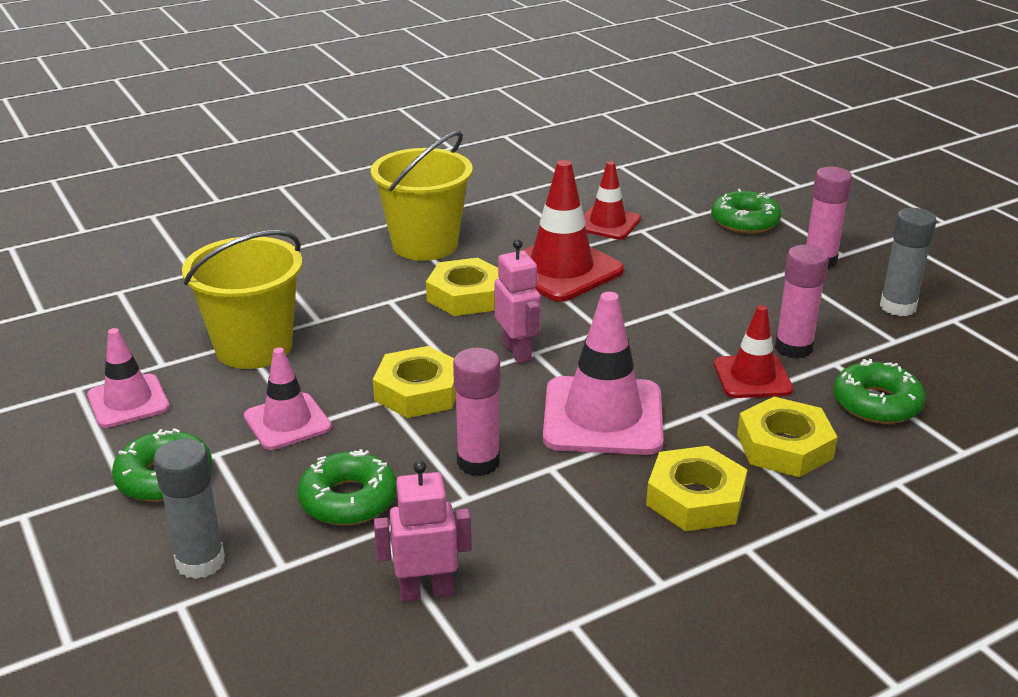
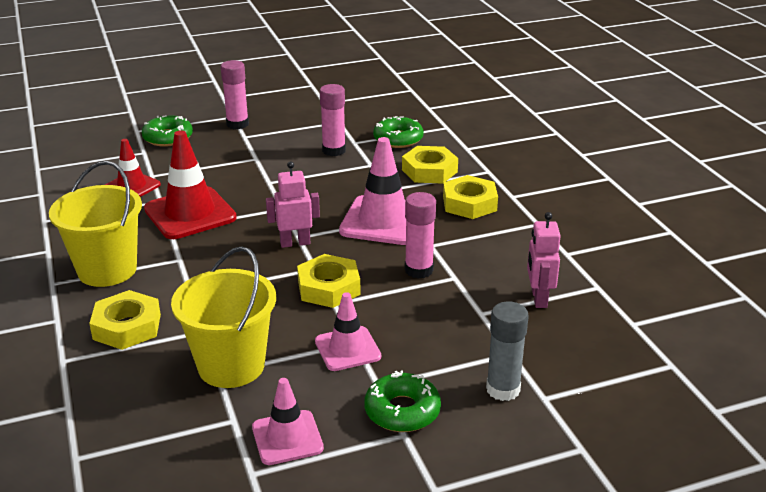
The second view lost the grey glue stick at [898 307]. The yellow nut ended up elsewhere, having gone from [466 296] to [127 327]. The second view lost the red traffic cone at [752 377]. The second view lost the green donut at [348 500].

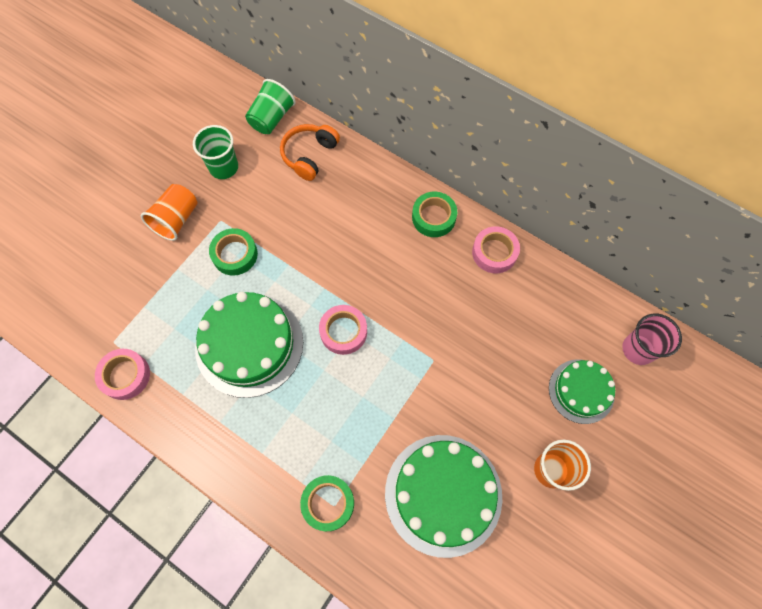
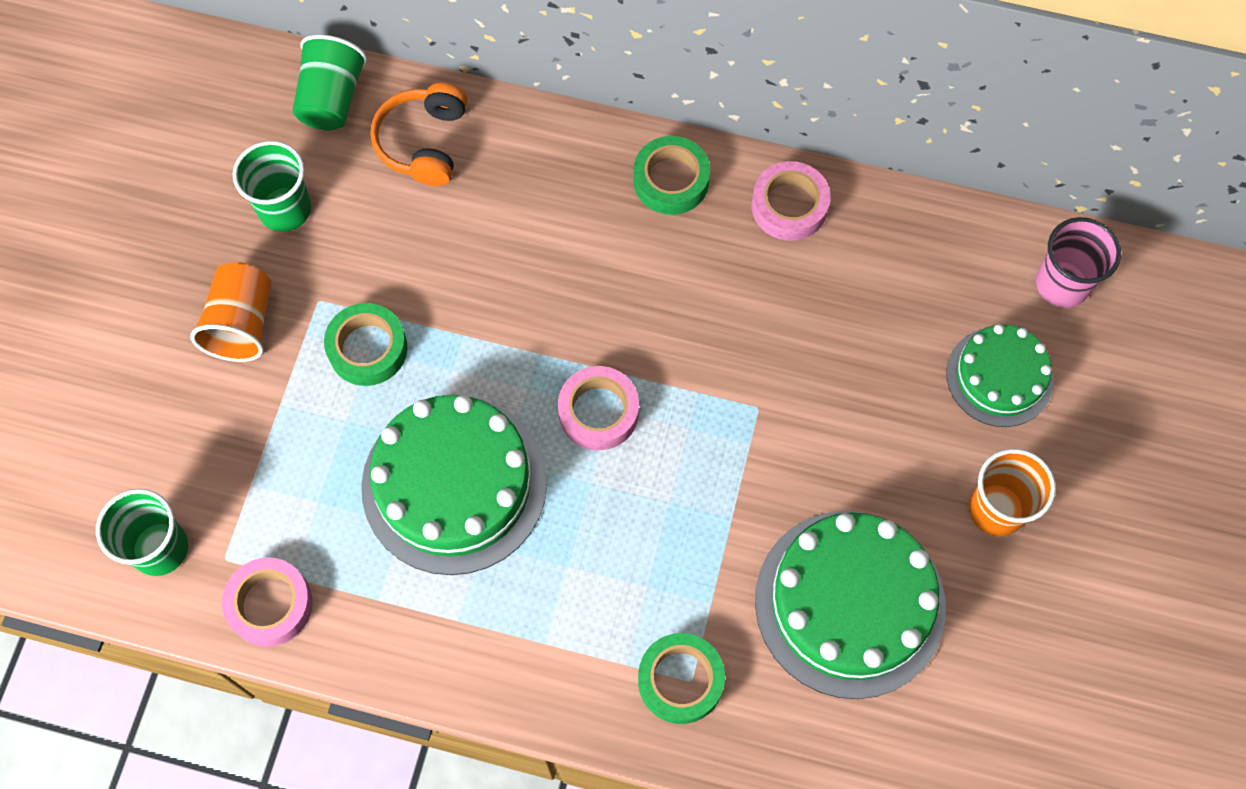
The second view gained the green cup at [160 548].

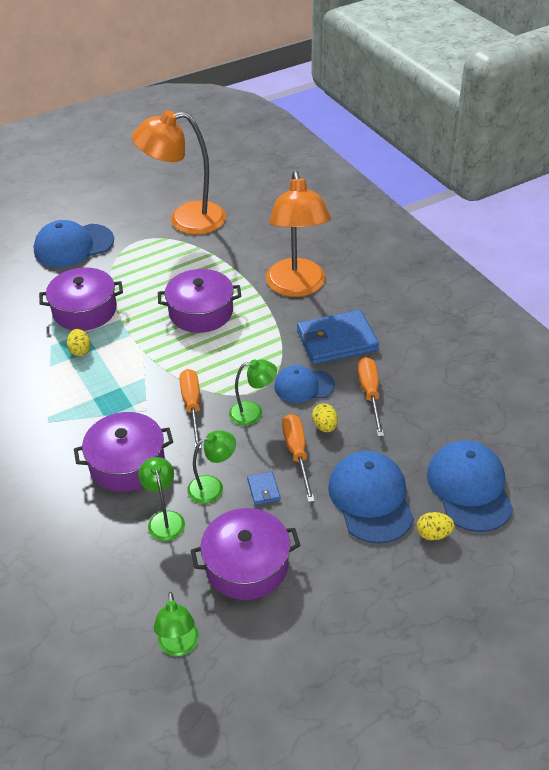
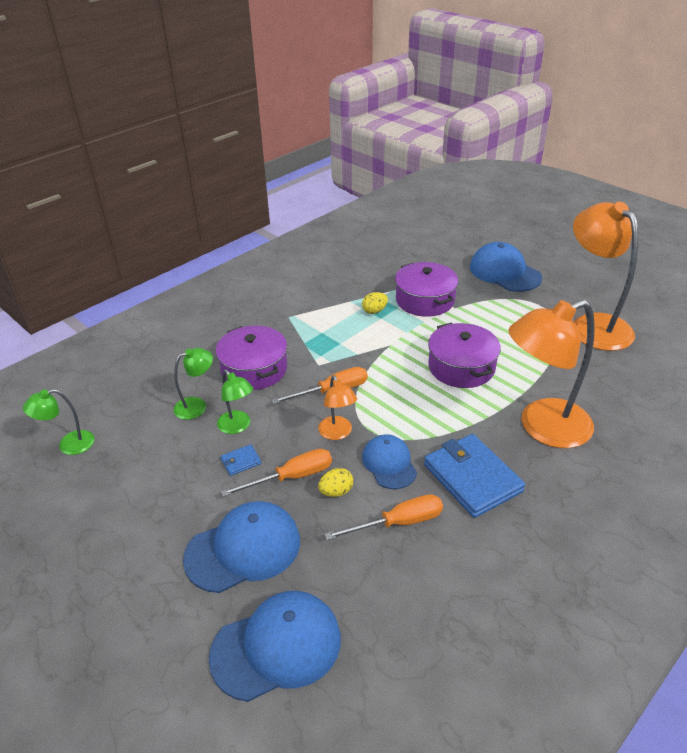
What was the green lamp at [253 413] turned into the orange lamp at [337 433]. The second view lost the purple pot at [246 565]. The second view lost the yellow egg at [433 534].

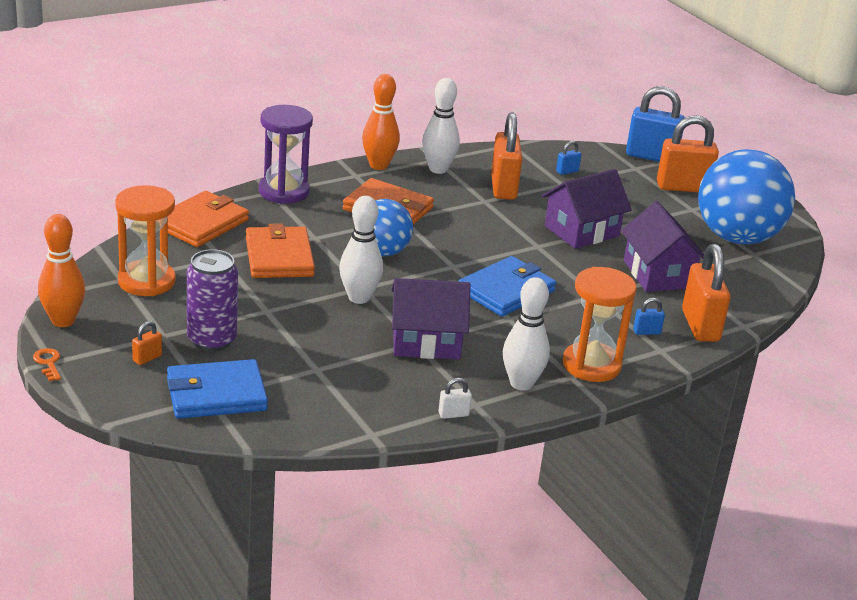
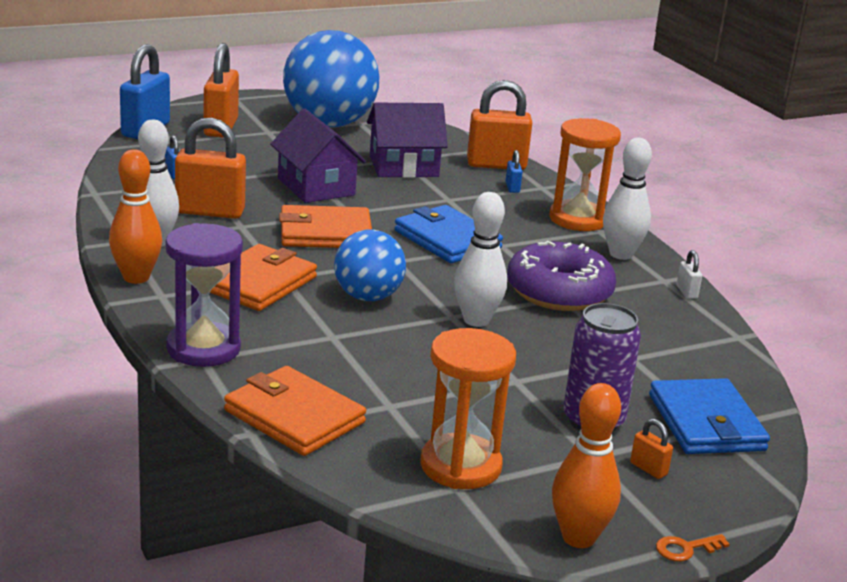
The orange wallet ended up elsewhere, having gone from [279 257] to [325 233]. Where the purple house stood at [426 341], the purple donut came to stand at [559 292].

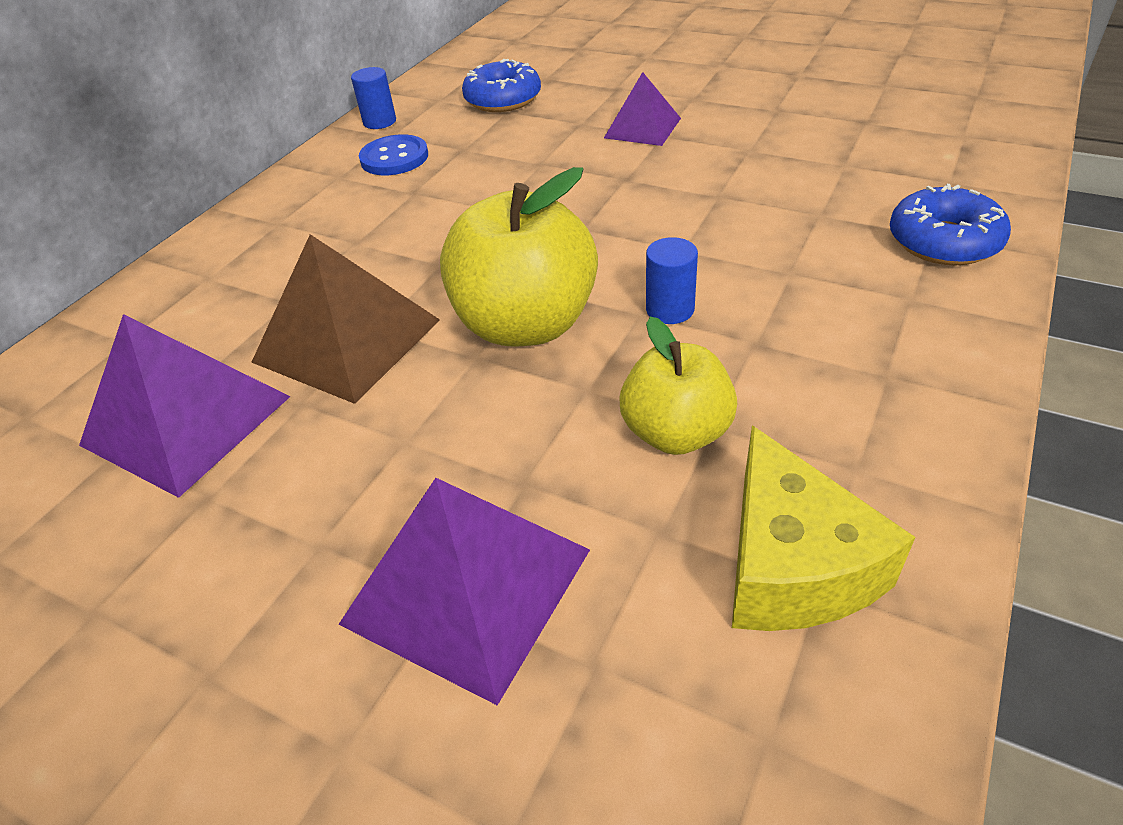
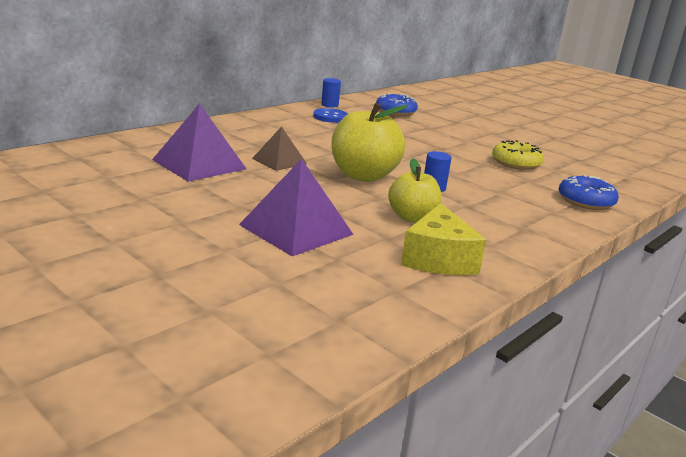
The second view lost the purple pyramid at [642 128]. The size of the brown pyramid at [347 340] changed by a factor of 0.61. The second view gained the yellow donut at [516 163].

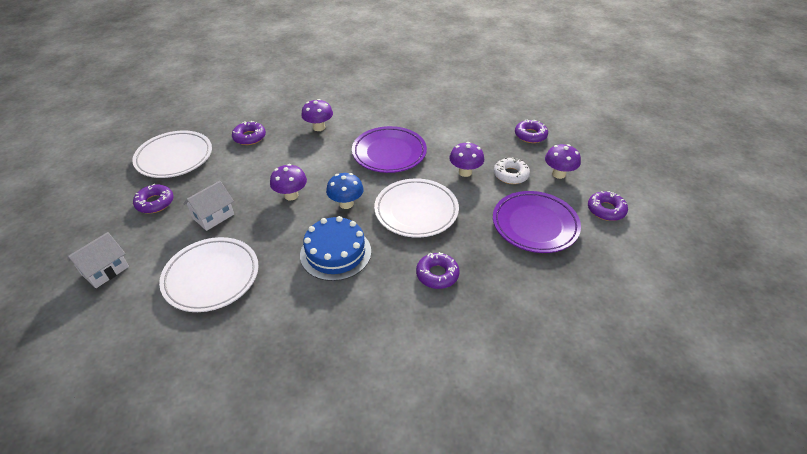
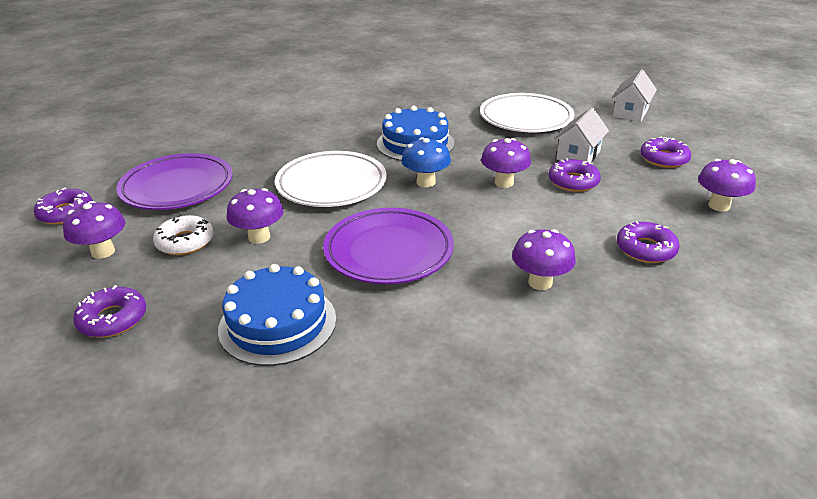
Where the white plate stood at [174 158], the purple mushroom came to stand at [719 206]. The purple donut ended up elsewhere, having gone from [437 274] to [573 181]. The second view gained the blue cake at [277 323].

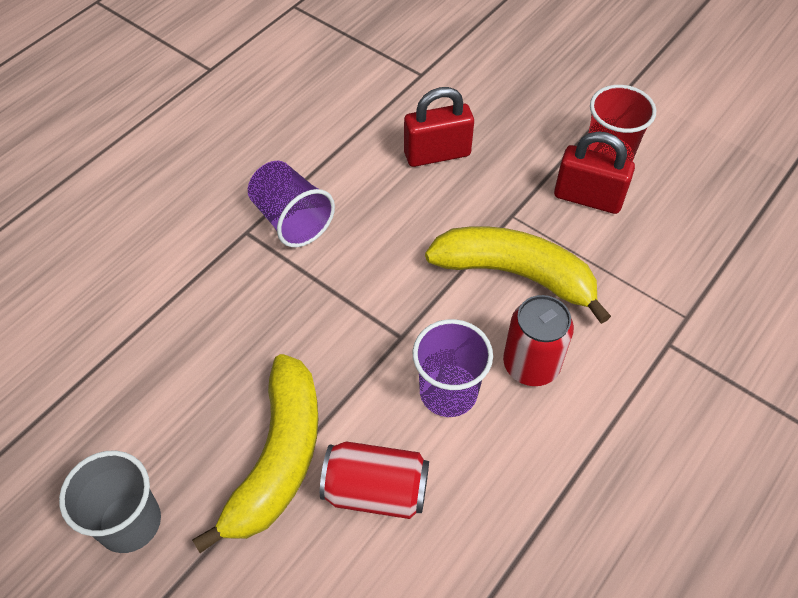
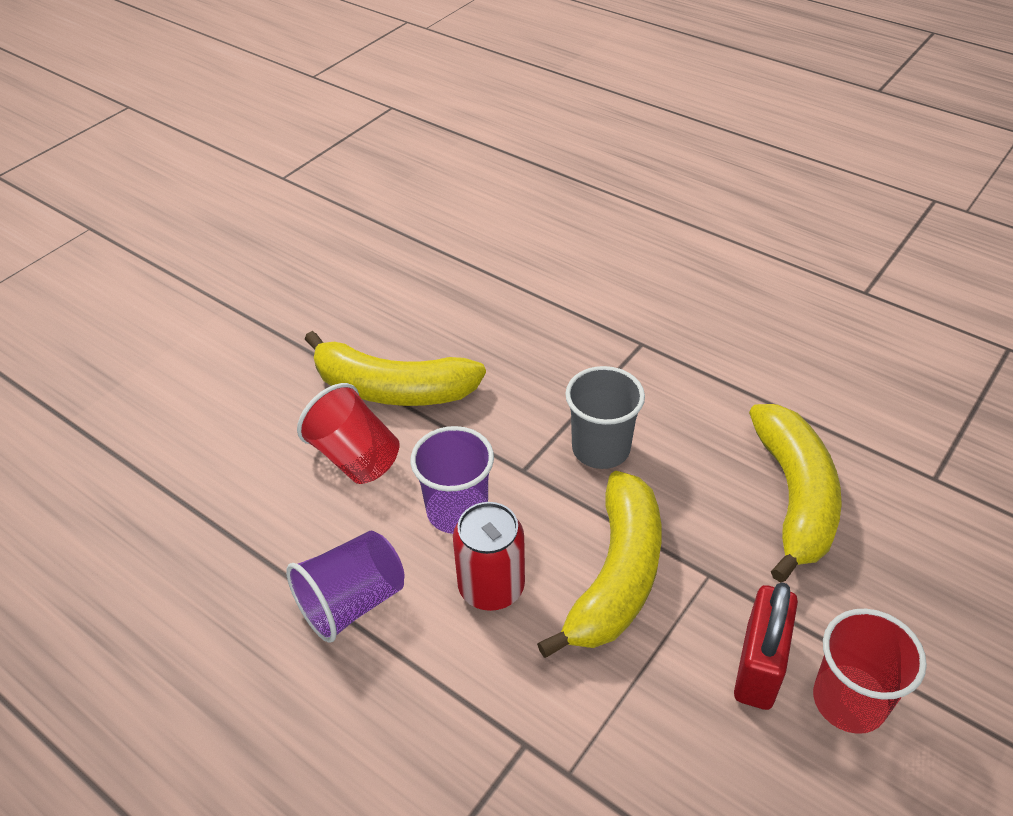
Where the red padlock stood at [437 154], the yellow banana came to stand at [794 497]. The purple cup ended up elsewhere, having gone from [291 219] to [352 602]. Where the red can stood at [376 490], the red cup came to stand at [355 457]. The grey cup ended up elsewhere, having gone from [129 522] to [601 448].

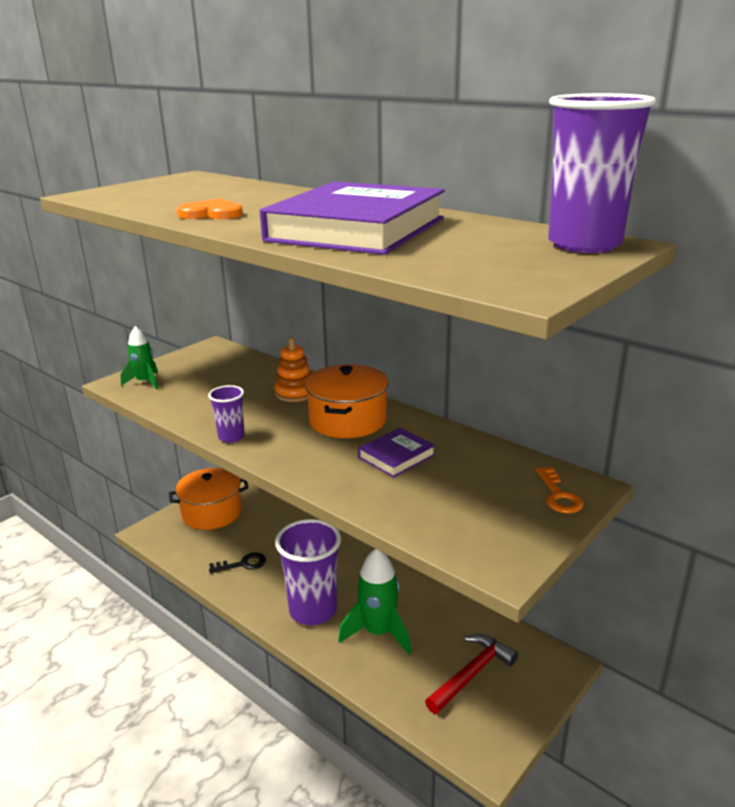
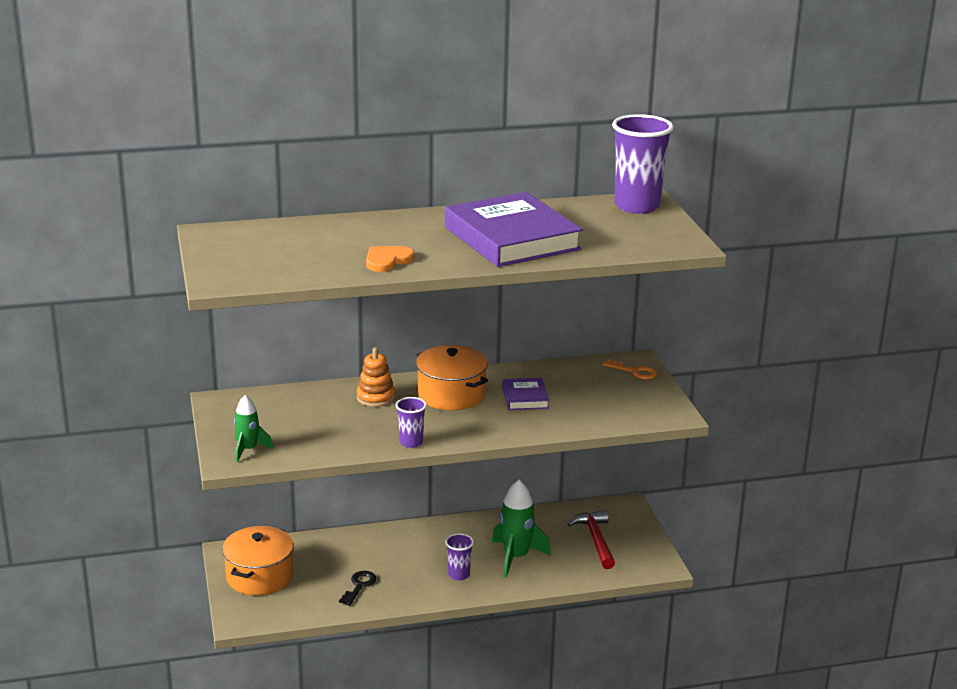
The size of the purple cup at [313 610] changed by a factor of 0.49.

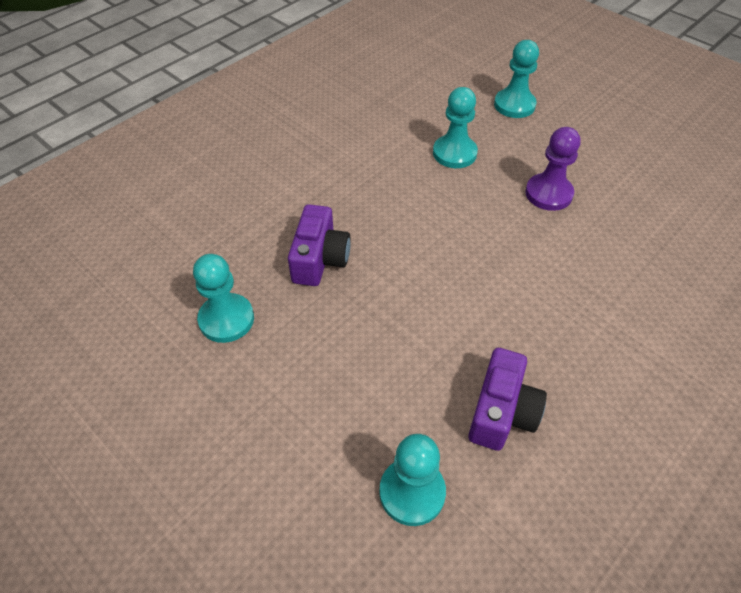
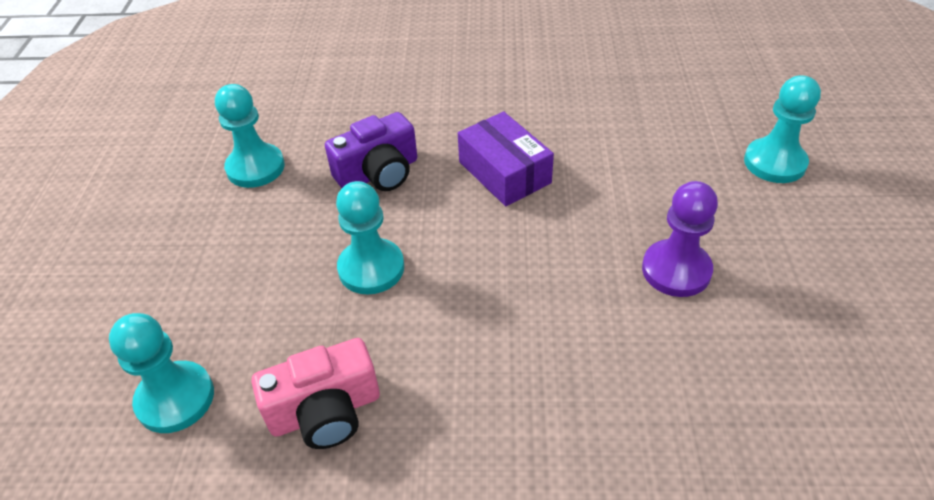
The turquoise pawn ended up elsewhere, having gone from [454 153] to [371 268]. What was the purple camera at [501 412] turned into the pink camera at [325 411]. The second view gained the purple box at [504 172].

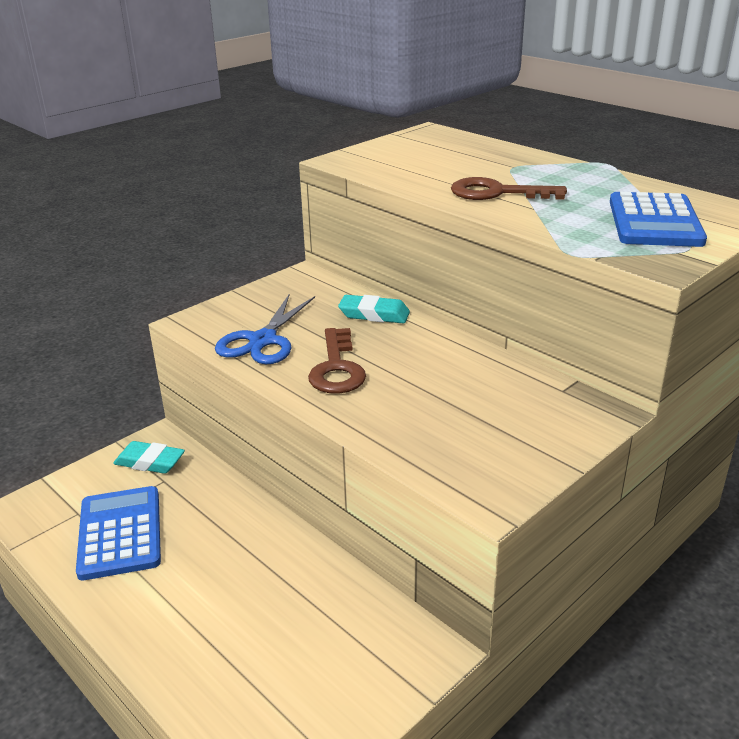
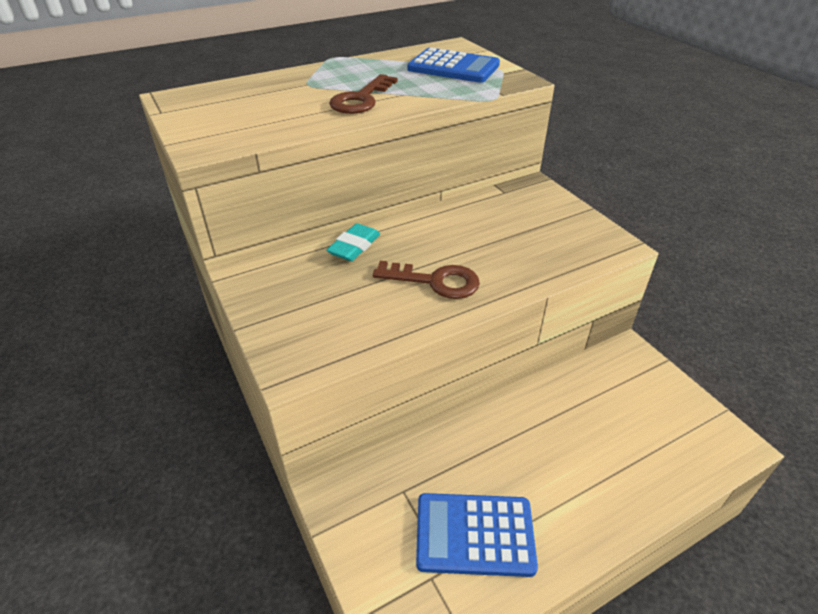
The second view lost the blue scissors at [263 340]. The second view lost the turquoise eraser at [150 462].

